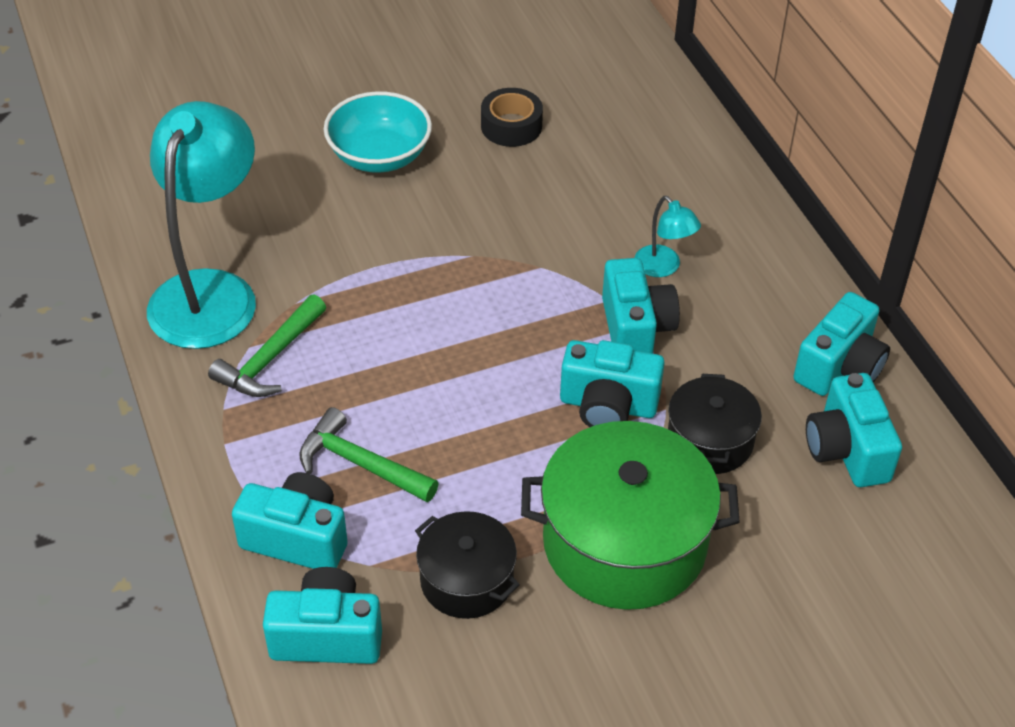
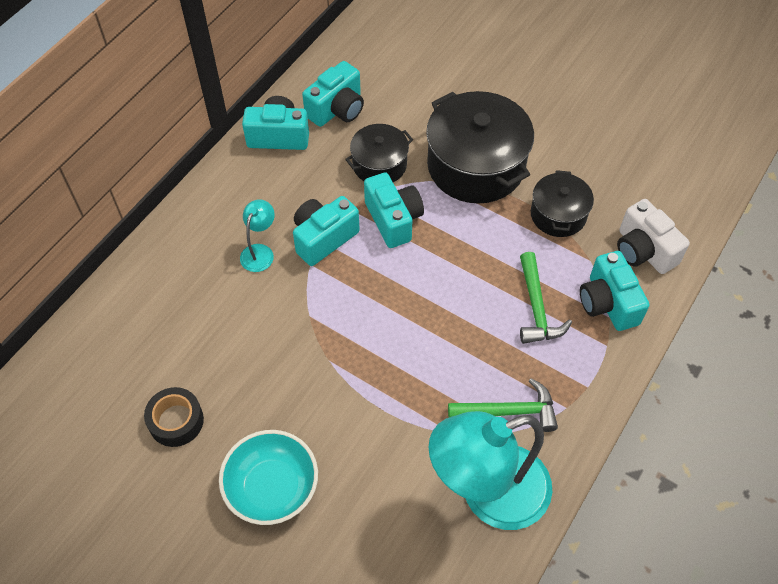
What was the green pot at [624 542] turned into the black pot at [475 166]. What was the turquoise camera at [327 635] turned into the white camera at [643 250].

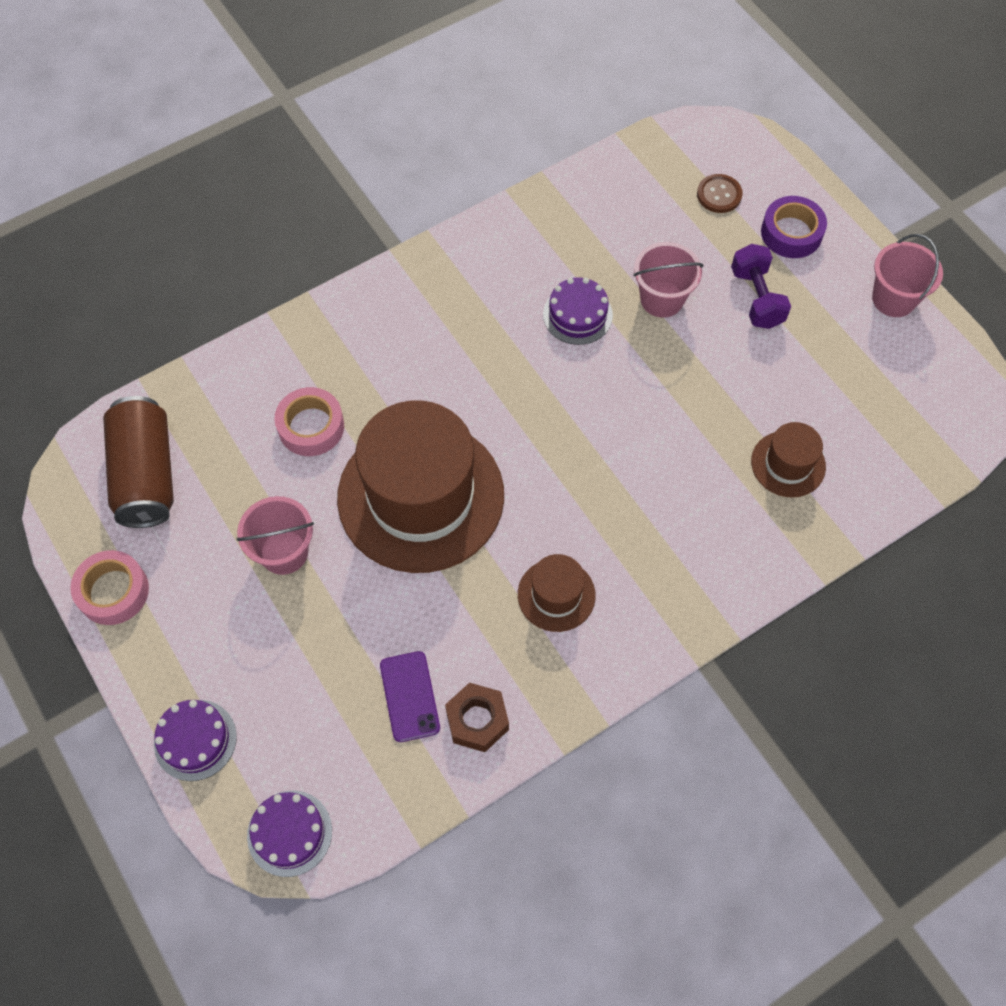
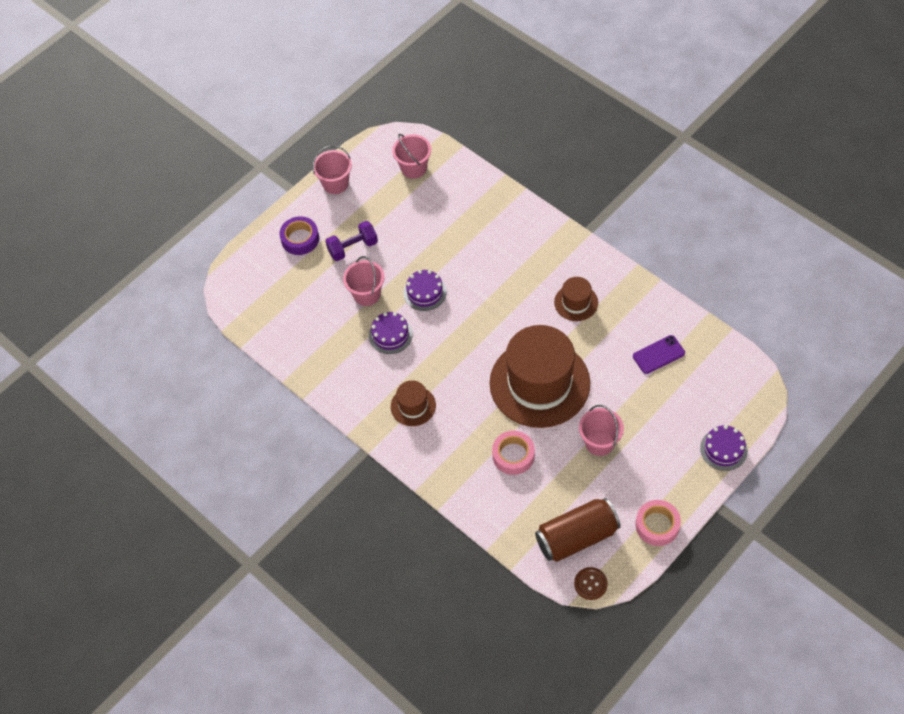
The brown button ended up elsewhere, having gone from [719 195] to [590 584]. The brown hat ended up elsewhere, having gone from [788 464] to [413 406]. The second view lost the brown nut at [477 720]. The purple cake ended up elsewhere, having gone from [289 833] to [425 292]. The second view gained the pink bucket at [414 168].

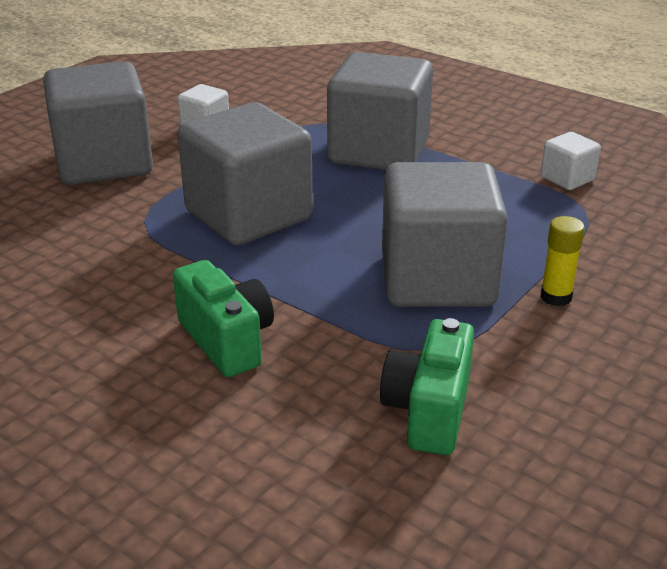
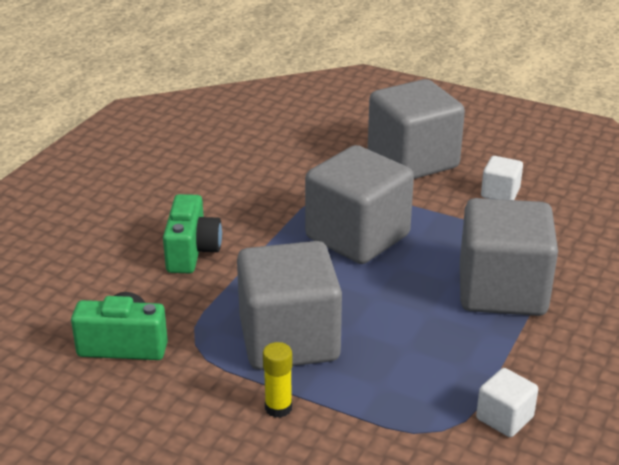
The green camera at [227 340] ended up facing another way, 45 degrees counterclockwise from before.

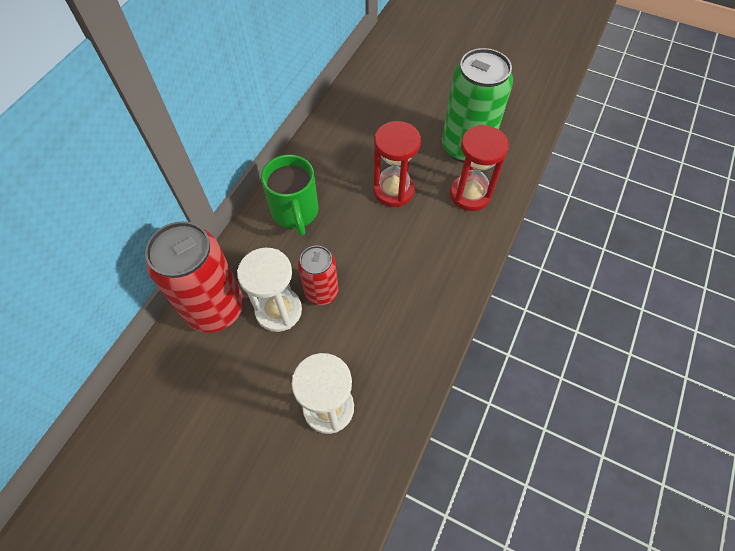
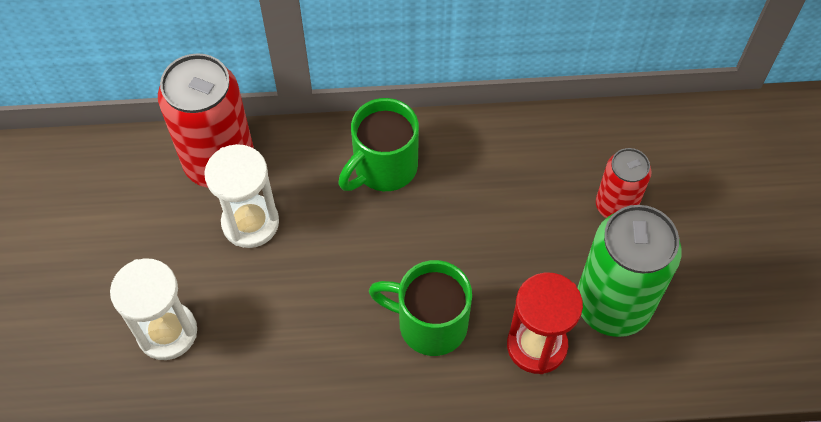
The second view lost the red hourglass at [393 190]. The red can ended up elsewhere, having gone from [321 292] to [615 206]. The second view gained the green mug at [429 324].

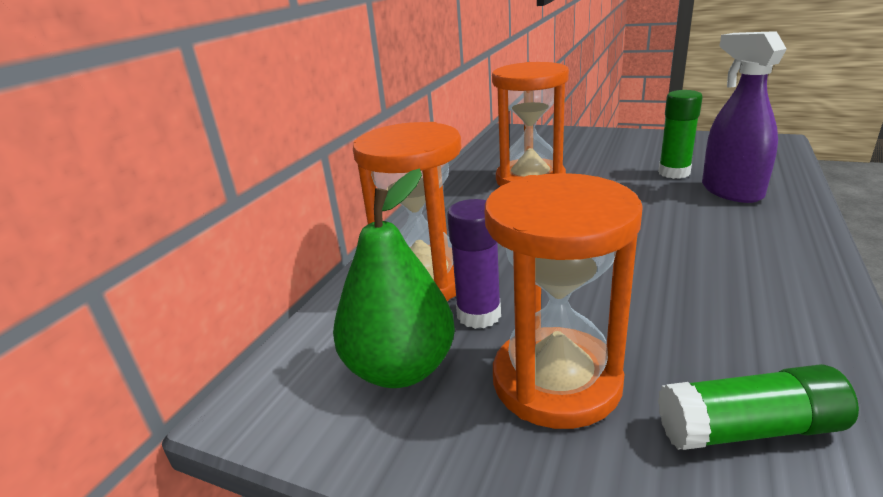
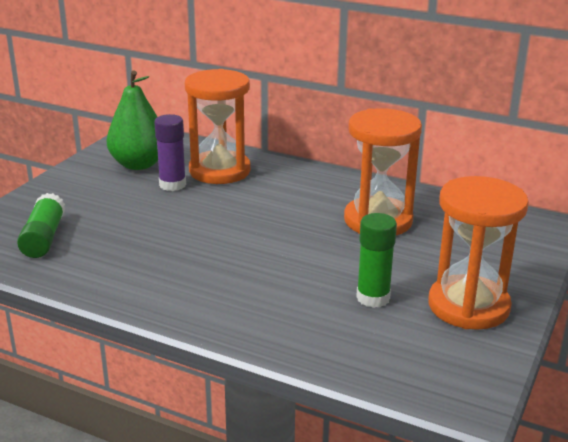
The second view lost the purple spray bottle at [731 191]. The orange hourglass ended up elsewhere, having gone from [556 381] to [468 306].

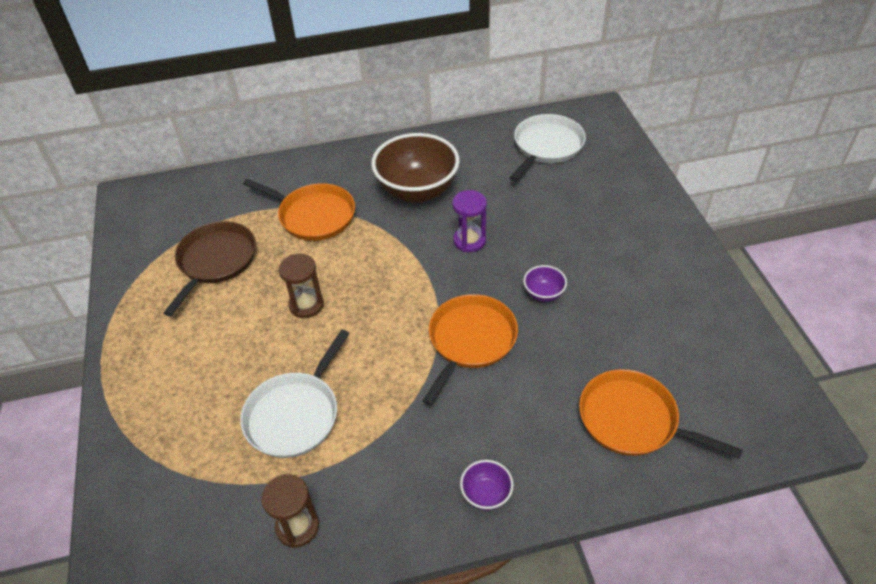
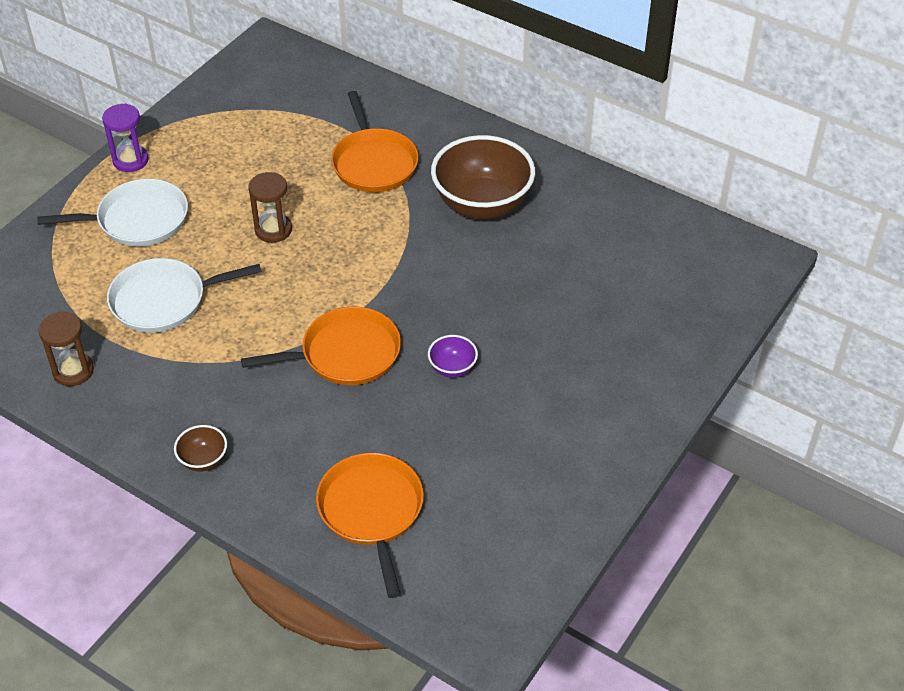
The white pan ended up elsewhere, having gone from [546 146] to [137 220]. The purple hourglass ended up elsewhere, having gone from [469 241] to [130 160]. The second view lost the brown pan at [215 261]. What was the purple bowl at [486 494] turned into the brown bowl at [203 460].

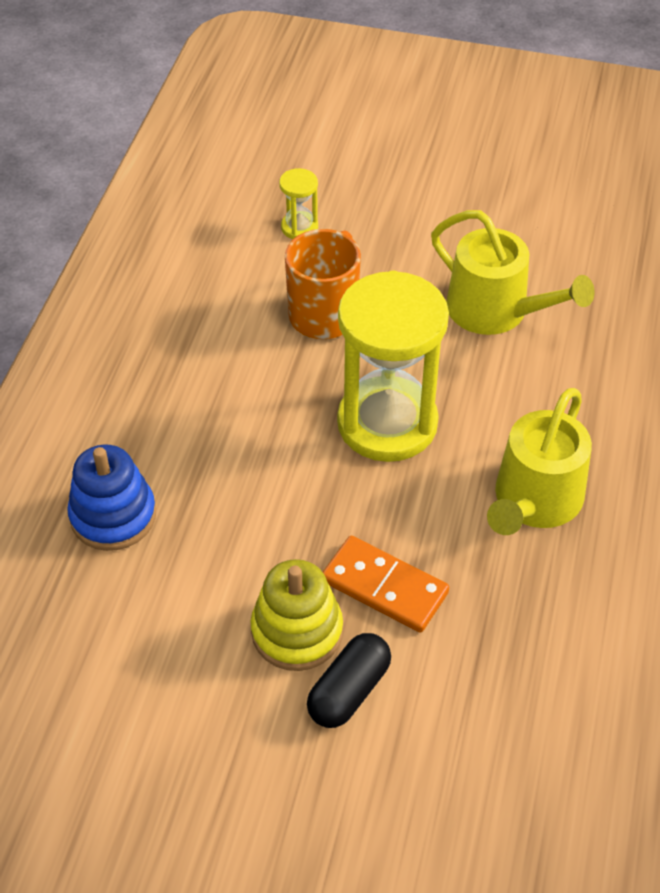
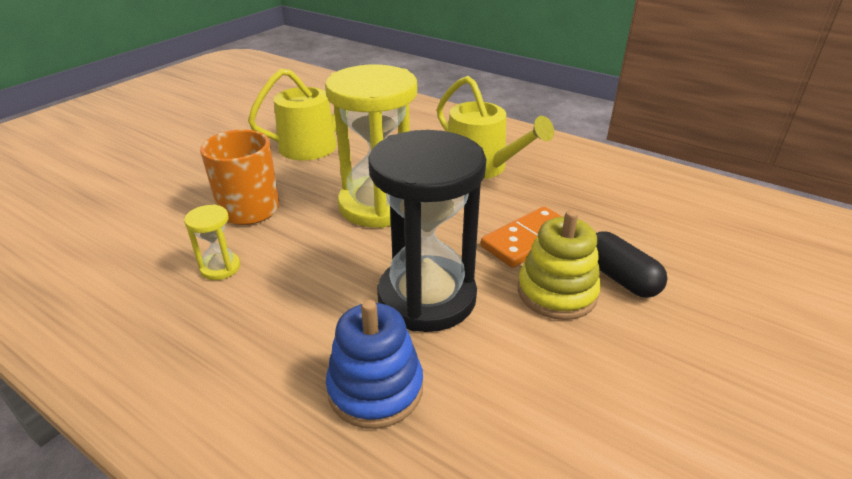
The yellow hourglass ended up elsewhere, having gone from [299 227] to [220 268]. The second view gained the black hourglass at [427 297].

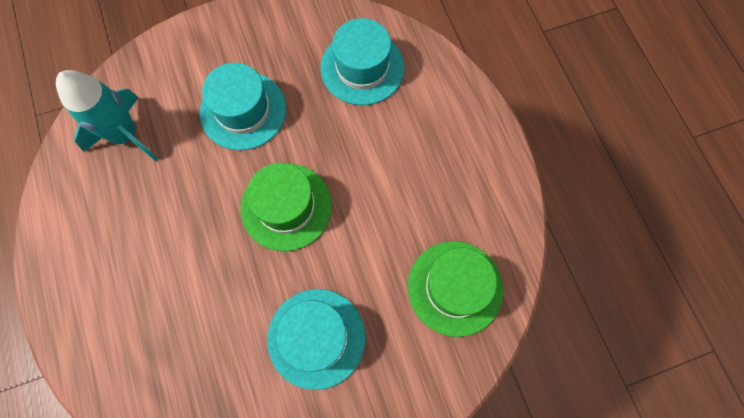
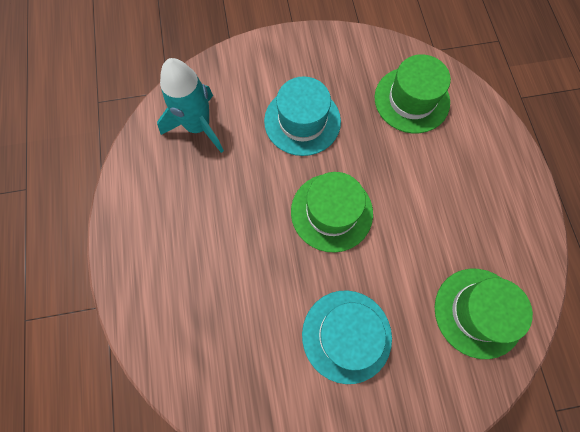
What was the turquoise hat at [362 68] turned into the green hat at [411 100].

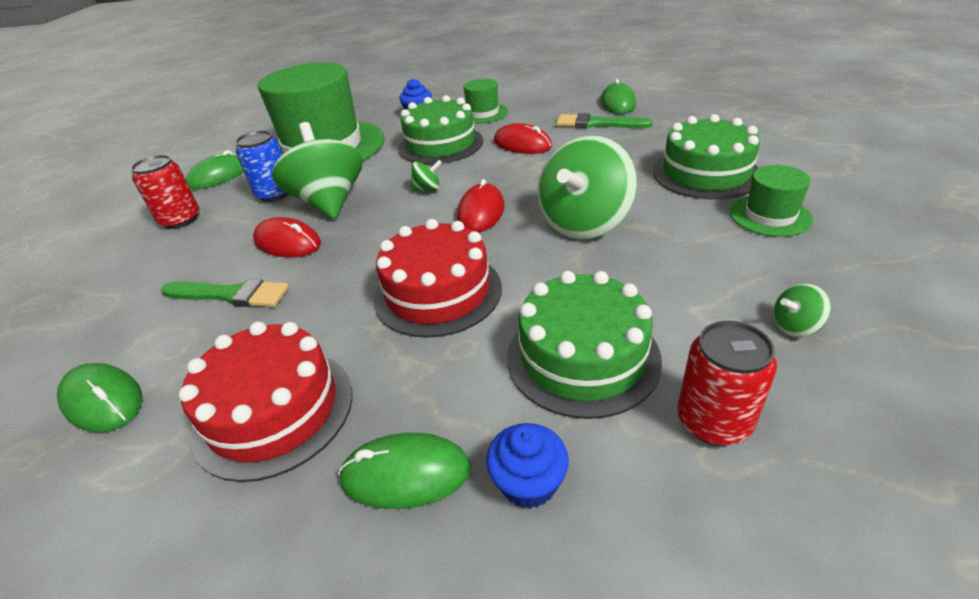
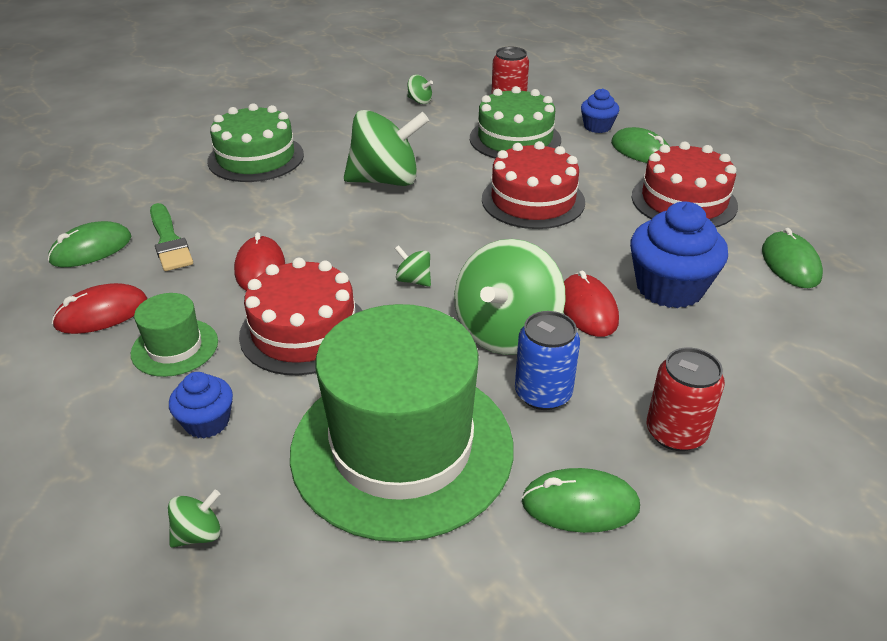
What was the green cake at [440 144] turned into the red cake at [304 331]. The second view lost the green hat at [770 216]. The red mouse ended up elsewhere, having gone from [481 212] to [102 313]. Where the green brush stood at [230 295], the blue cupcake came to stand at [669 288]. The second view gained the green spinning top at [198 534].

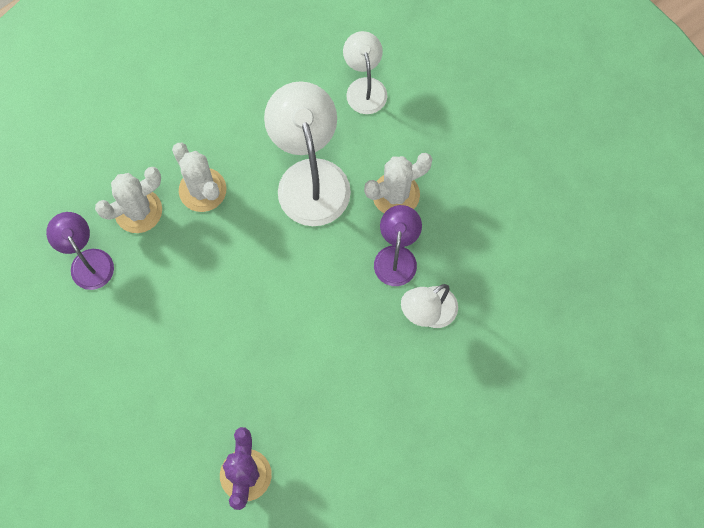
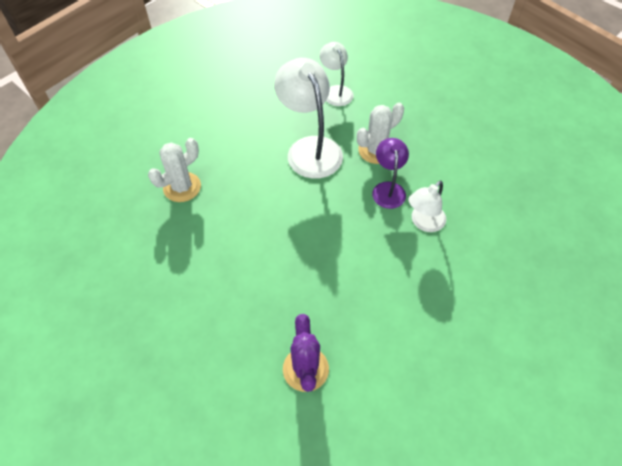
The second view lost the white cactus at [202 190]. The second view lost the purple lamp at [88 261].

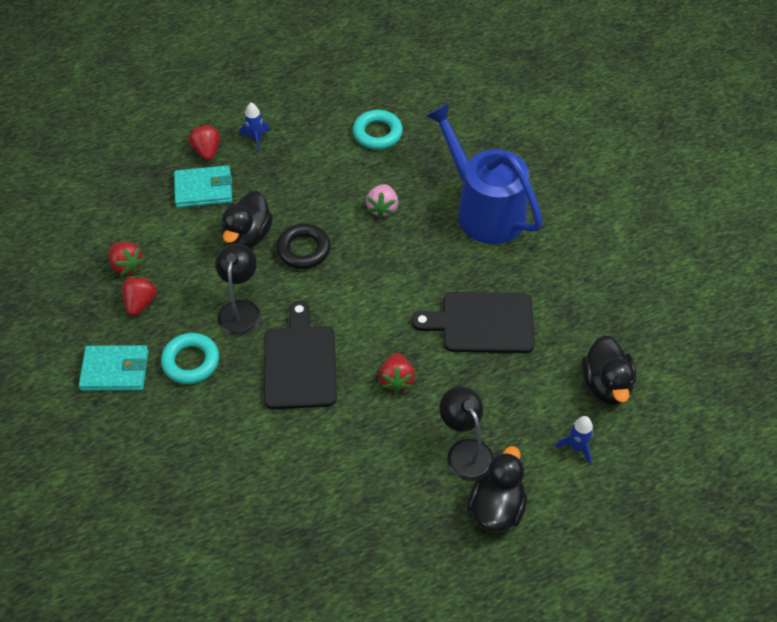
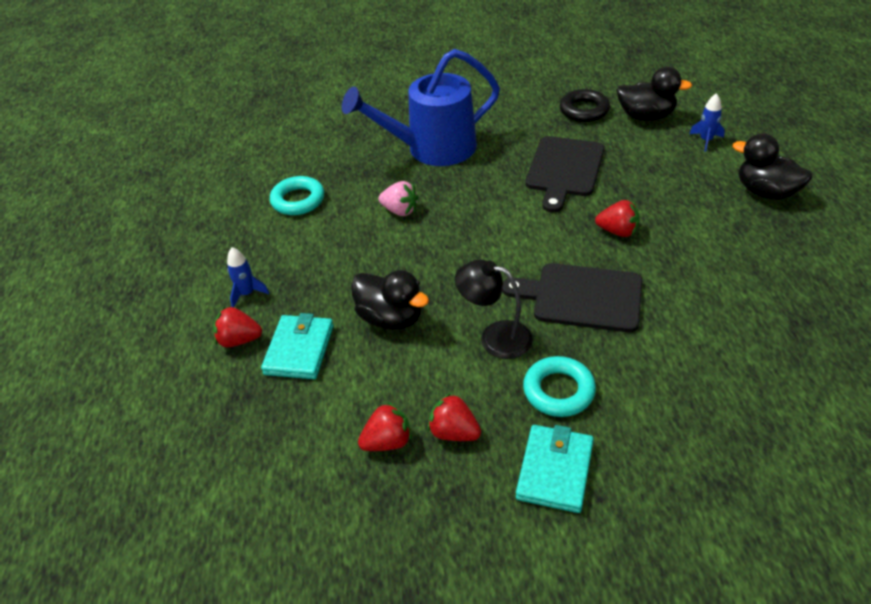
The black ring ended up elsewhere, having gone from [303 250] to [584 110]. The second view lost the black lamp at [465 451].

